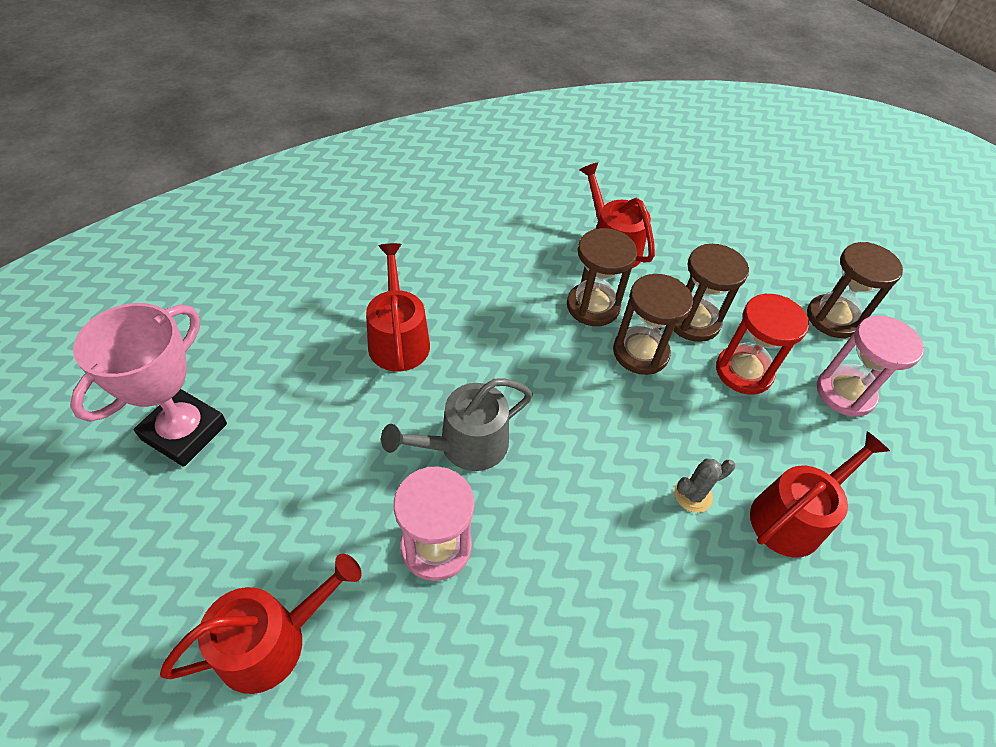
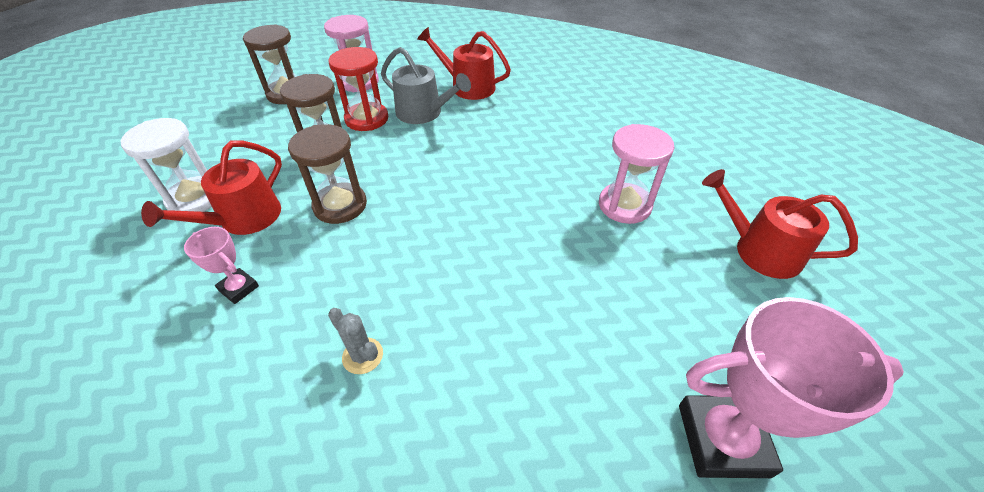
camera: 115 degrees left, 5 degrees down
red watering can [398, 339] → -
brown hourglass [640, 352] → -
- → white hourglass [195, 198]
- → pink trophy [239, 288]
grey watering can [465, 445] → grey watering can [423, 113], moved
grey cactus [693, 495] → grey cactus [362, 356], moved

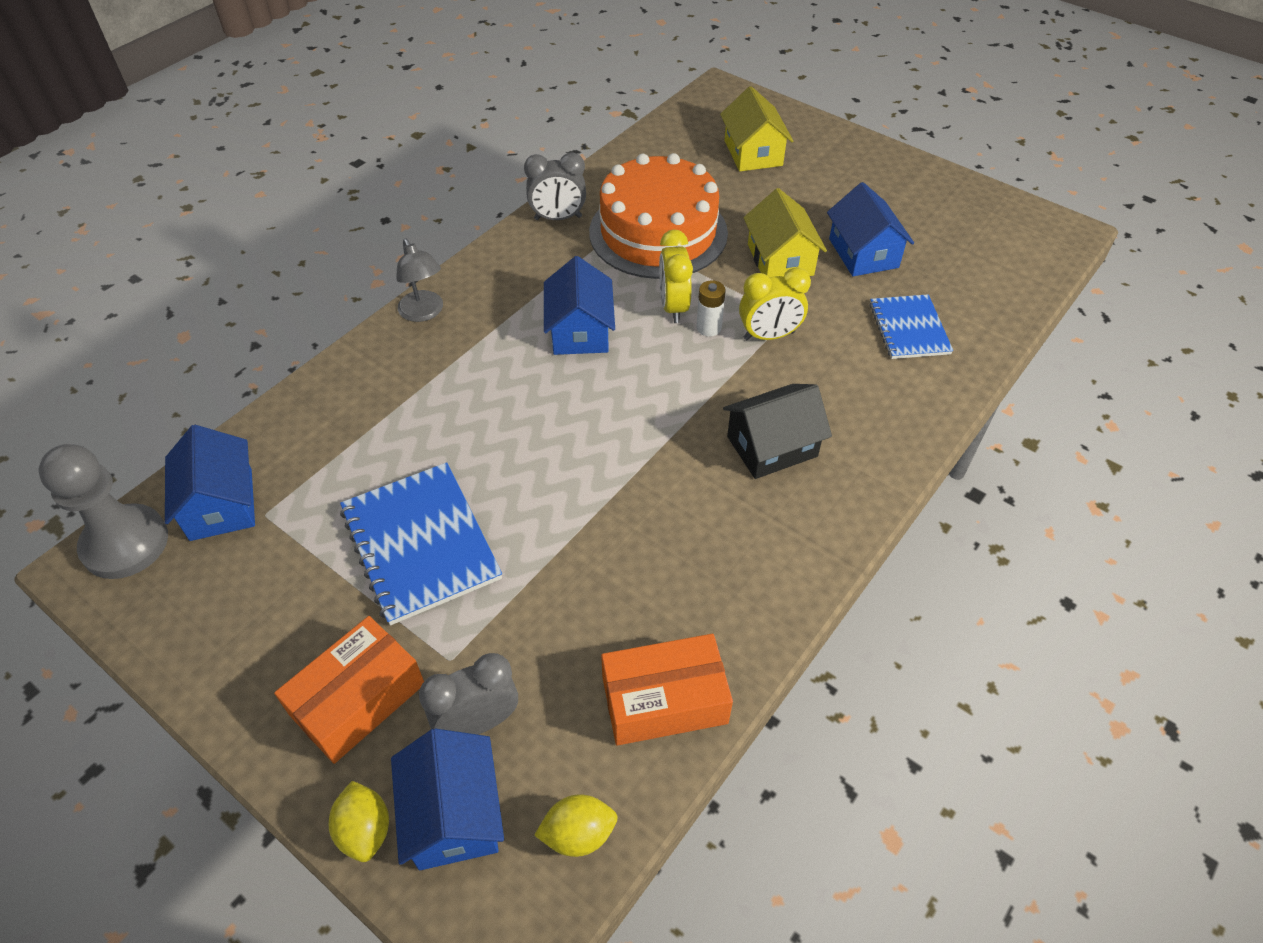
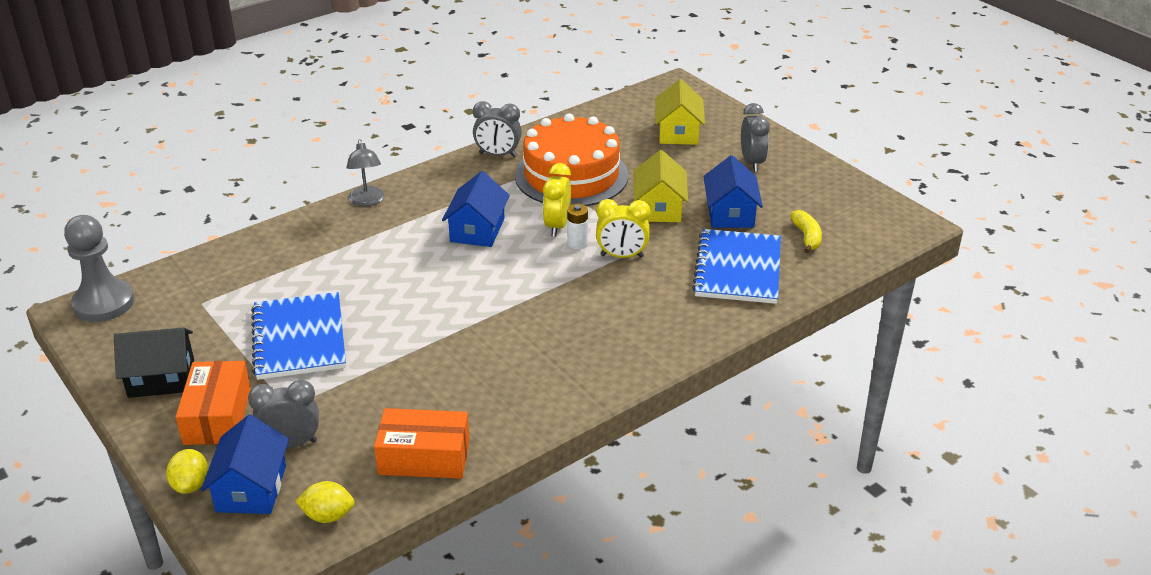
camera: 15 degrees right, 15 degrees down
blue house [221, 504] → -
- → grey clock [752, 163]
- → yellow banana [807, 237]
black house [772, 446] → black house [161, 378], moved
orange box [358, 699] → orange box [217, 416], 60 degrees counterclockwise
blue notebook [909, 328] → blue notebook [738, 269], x1.58

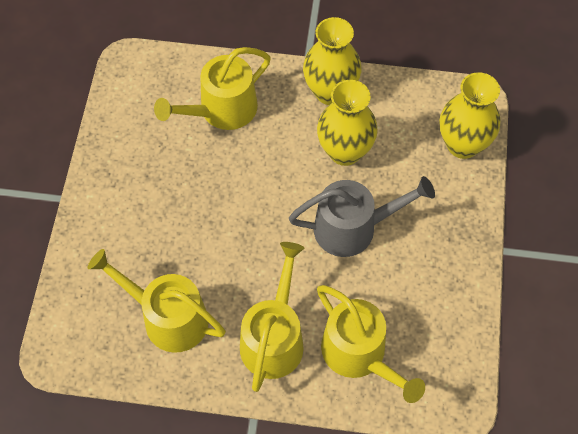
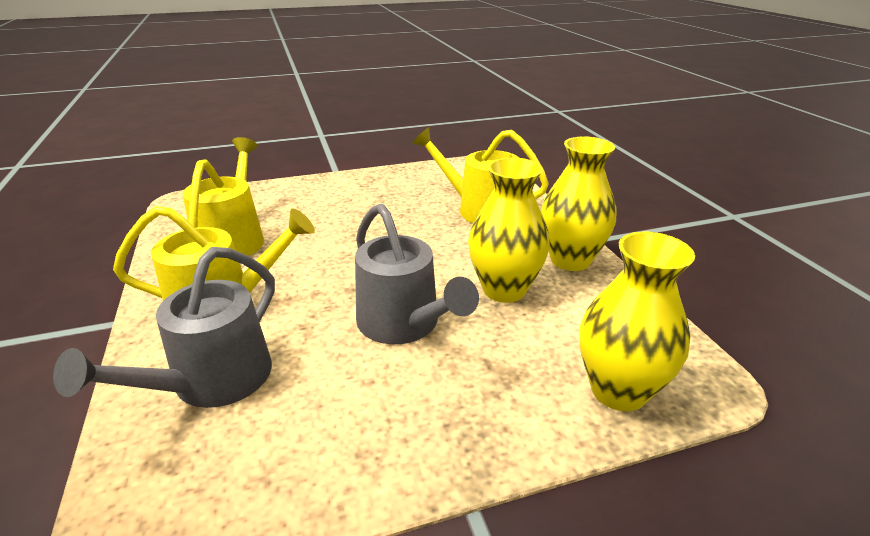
camera: 65 degrees right, 30 degrees down
yellow watering can [359, 354] → grey watering can [212, 381]

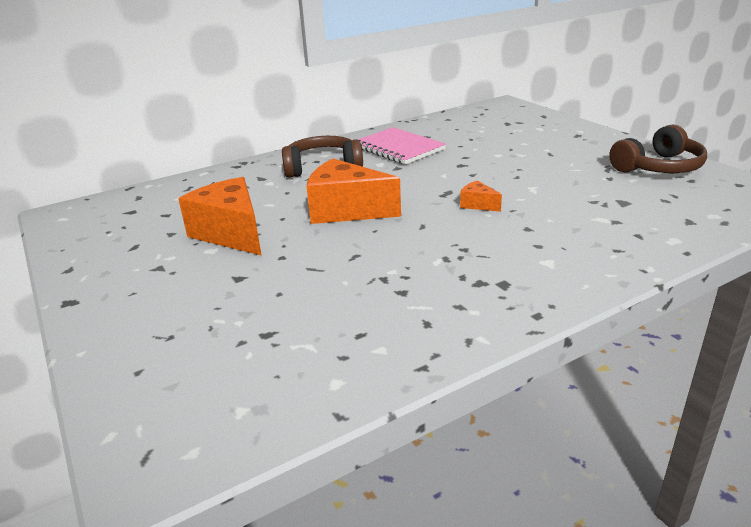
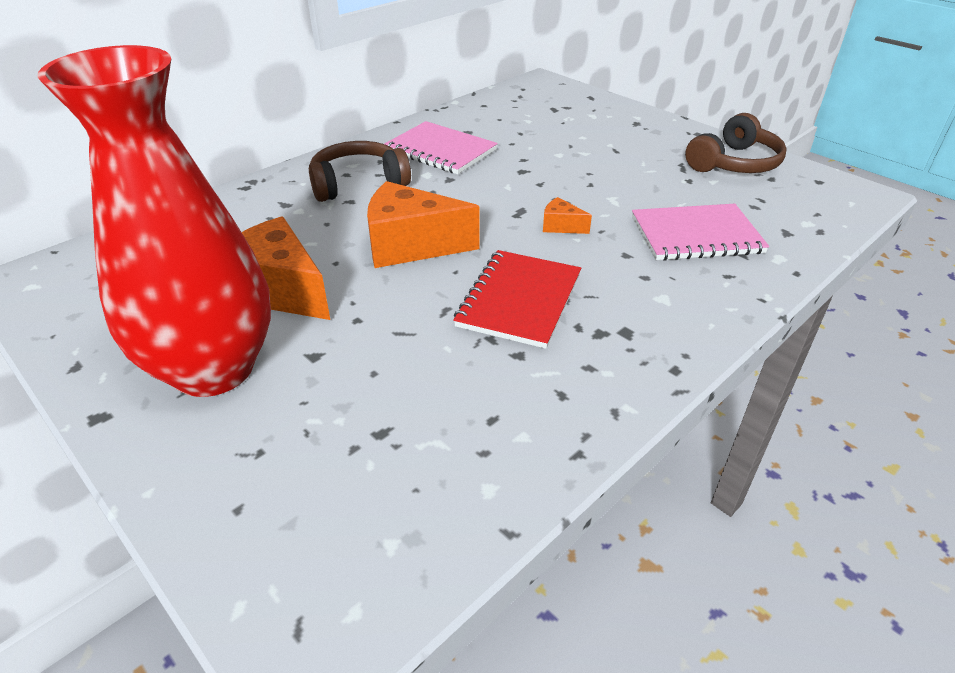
camera: 15 degrees left, 10 degrees up
- → red vase [213, 368]
- → red notebook [519, 300]
- → pink notebook [696, 235]

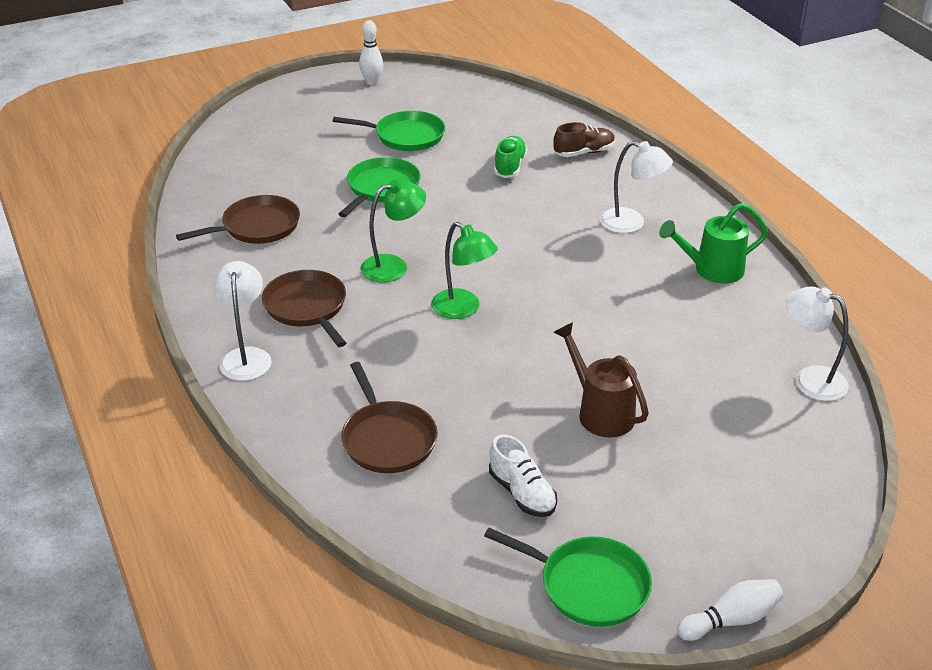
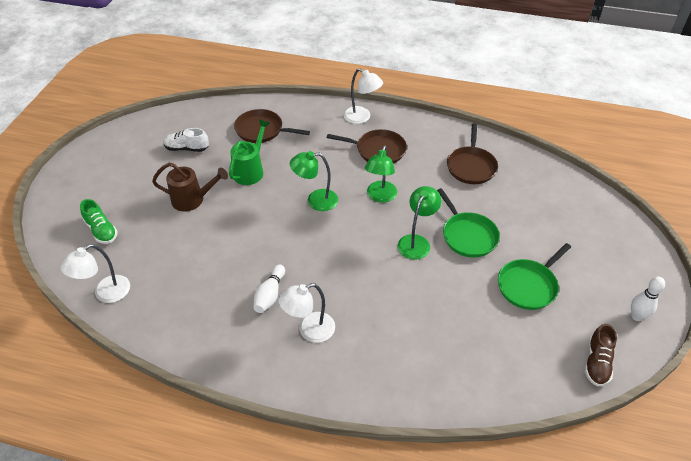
camera: 130 degrees right, 10 degrees up
green pan [589, 585] → -
- → green lamp [416, 242]
green shoe [510, 166] → green shoe [101, 230], moved
brown shoe [584, 152] → brown shoe [597, 362], moved
green watering can [711, 270] → green watering can [251, 170], moved
white bowling pin [731, 620] → white bowling pin [270, 295], moved
white lamp [809, 379] → white lamp [106, 293], 150 degrees clockwise

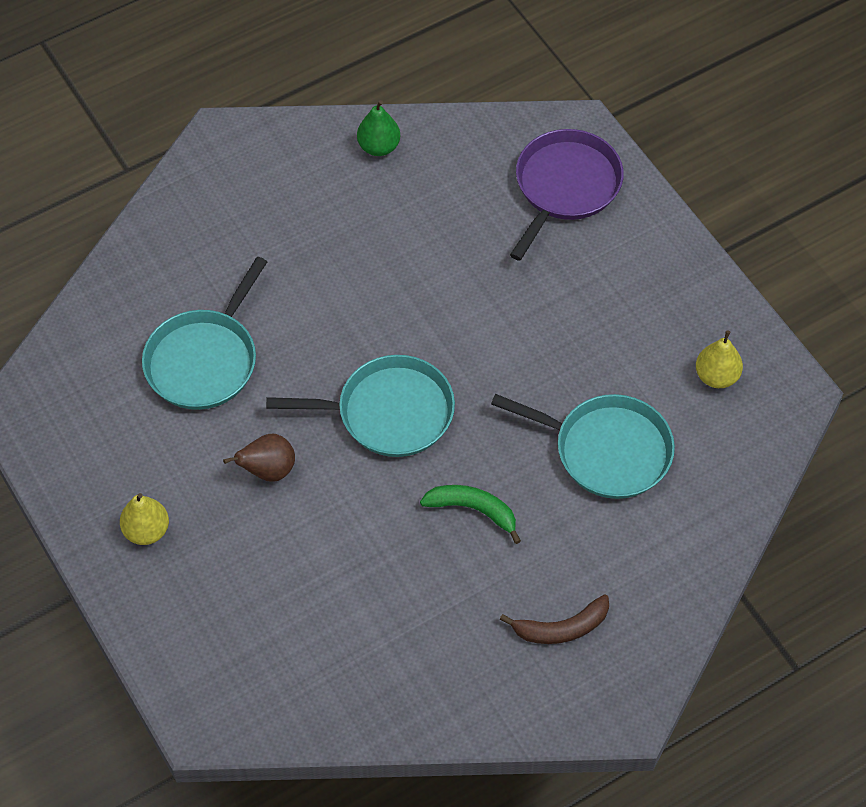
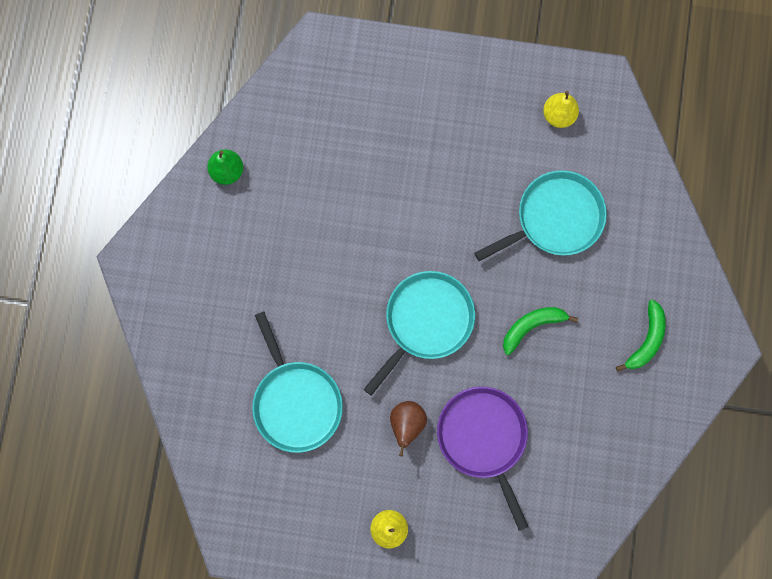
camera: 50 degrees left, 20 degrees up
purple pan [565, 186] → purple pan [483, 438], moved
brown banana [561, 628] → green banana [646, 340]

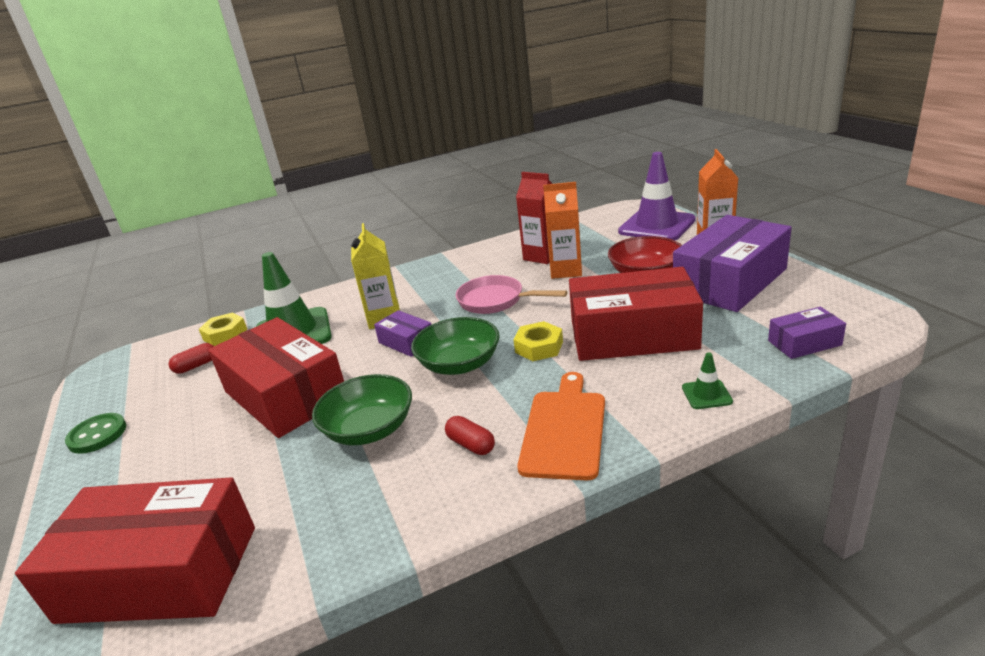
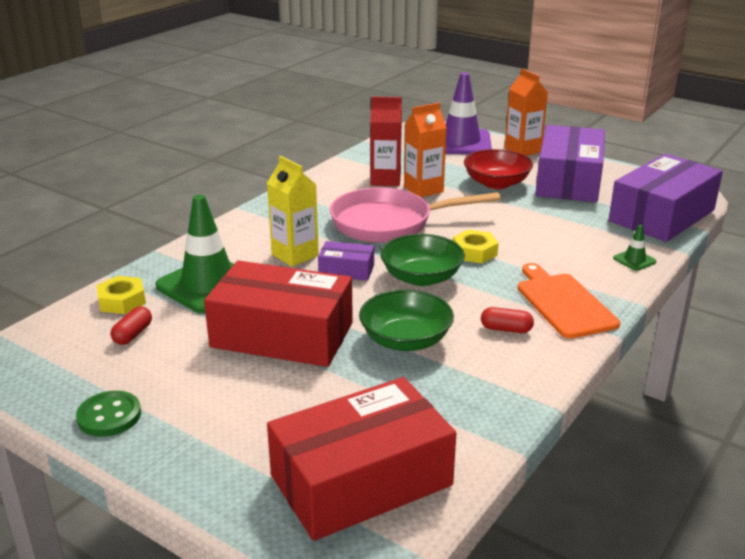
camera: 35 degrees left, 0 degrees up
red box [633, 335] → -
pink pan [495, 301] → pink pan [389, 223], x1.51
purple box [804, 343] → purple box [661, 215], x2.18

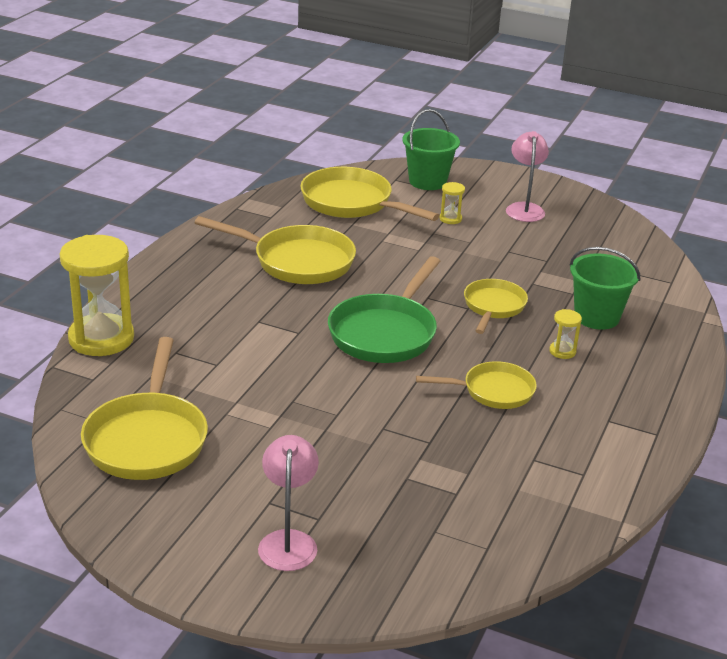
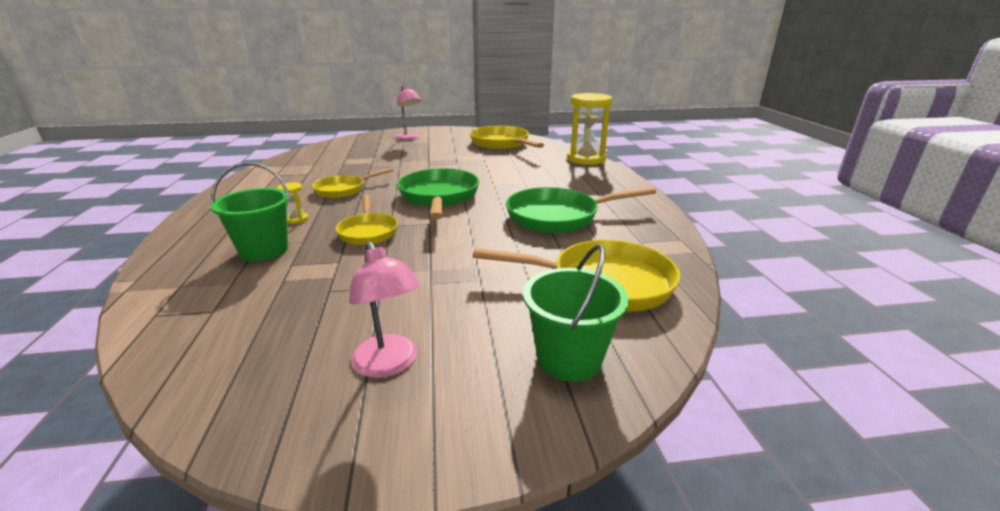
camera: 150 degrees right, 5 degrees down
yellow hourglass [450, 219] → -
yellow pan [297, 261] → green pan [558, 217]

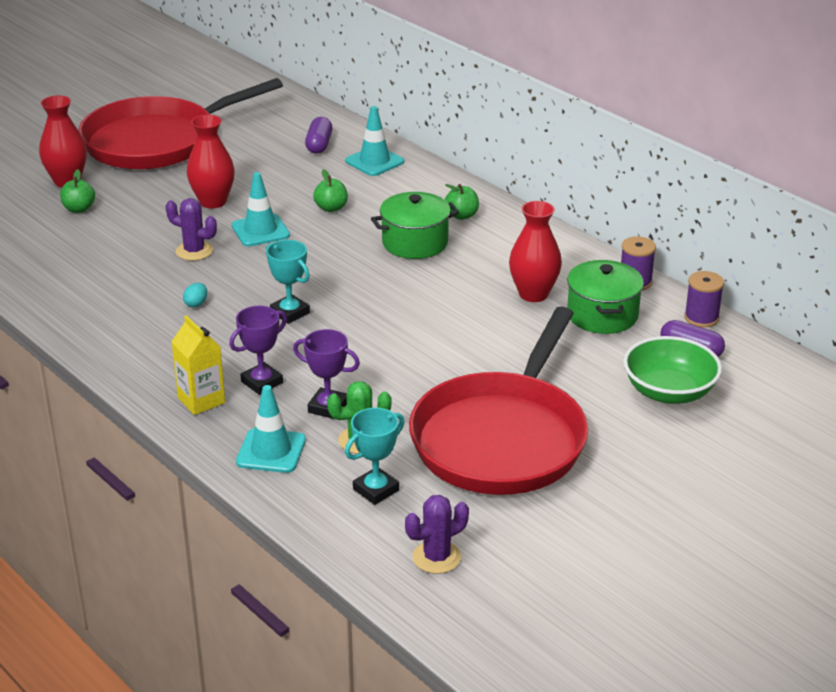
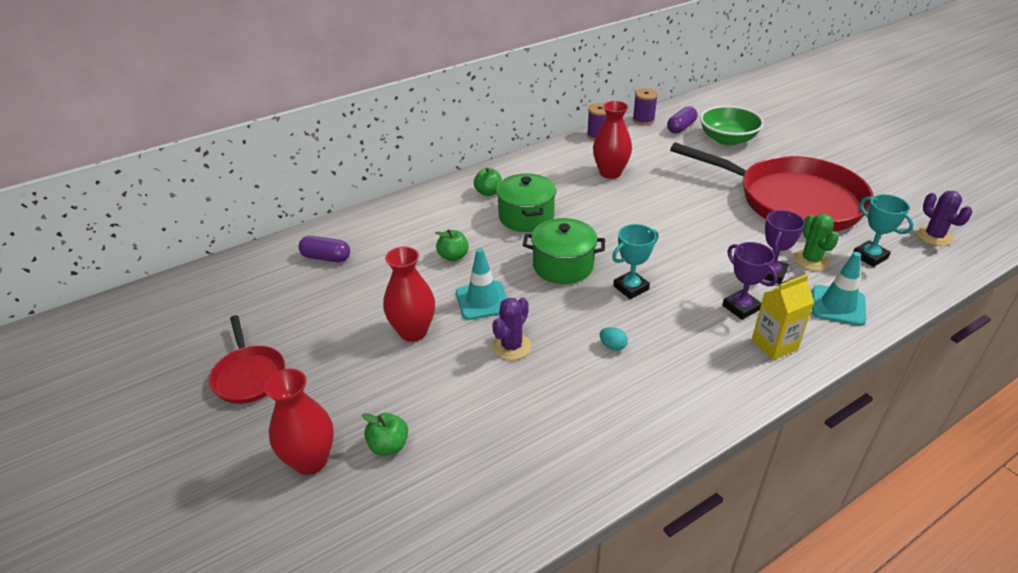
camera: 80 degrees left, 5 degrees up
turquoise traffic cone [374, 161] → -
green pot [602, 315] → green pot [563, 266], moved
red pan [157, 141] → red pan [249, 375], x0.46

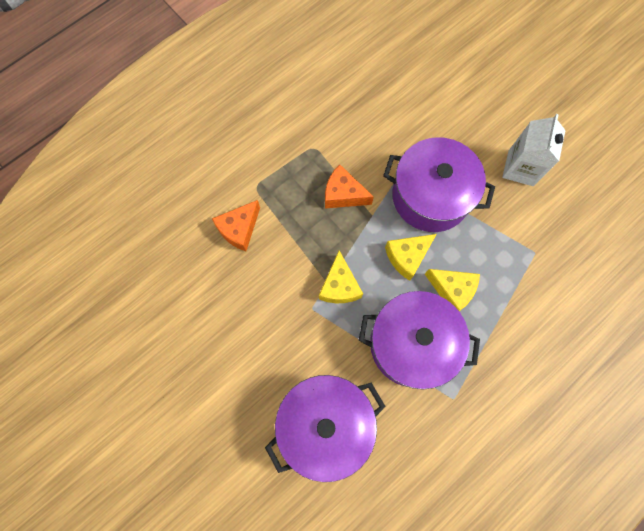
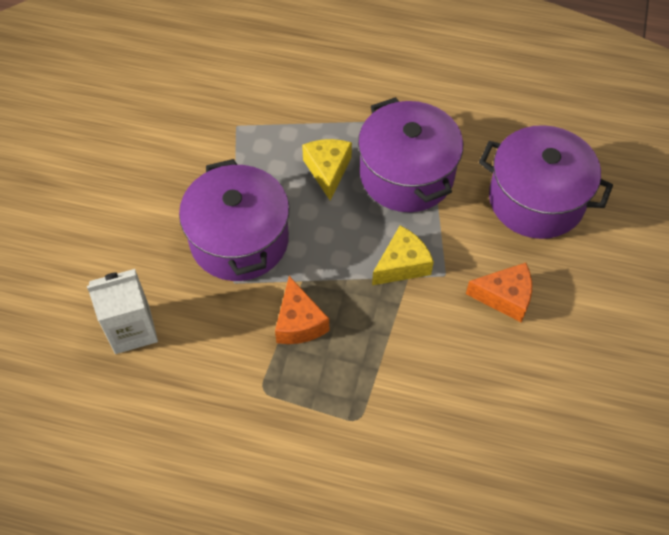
camera: 125 degrees left, 15 degrees down
yellow cheese [407, 257] → -
orange cheese [239, 229] → orange cheese [505, 297], moved
white carton [520, 168] → white carton [132, 329], moved

